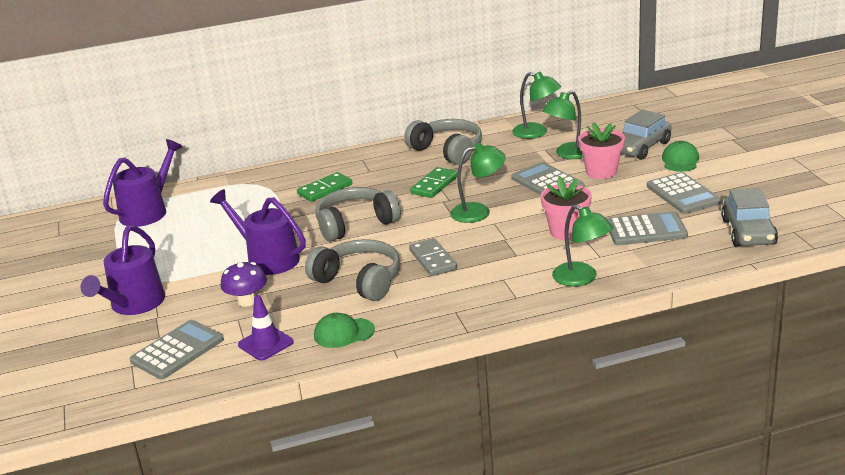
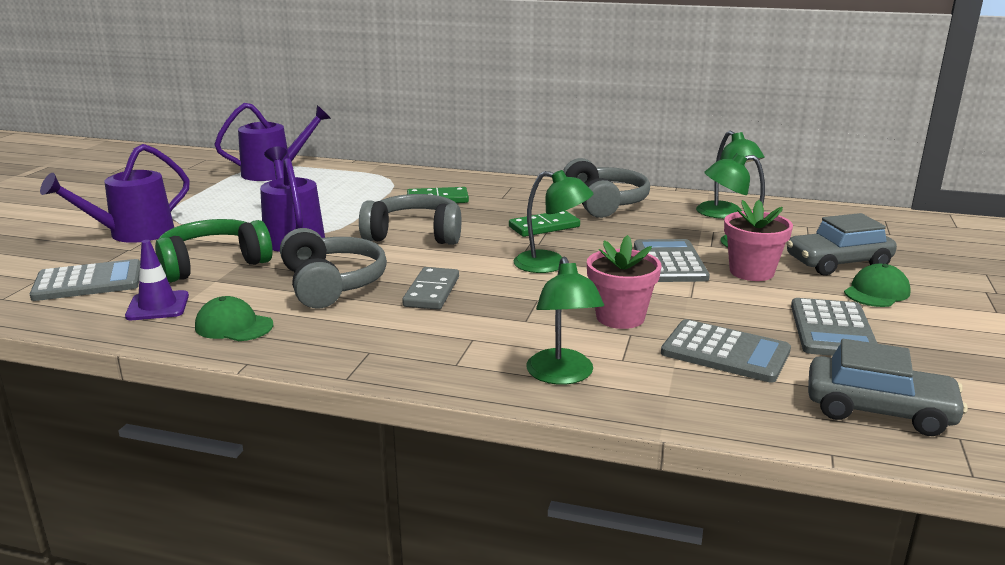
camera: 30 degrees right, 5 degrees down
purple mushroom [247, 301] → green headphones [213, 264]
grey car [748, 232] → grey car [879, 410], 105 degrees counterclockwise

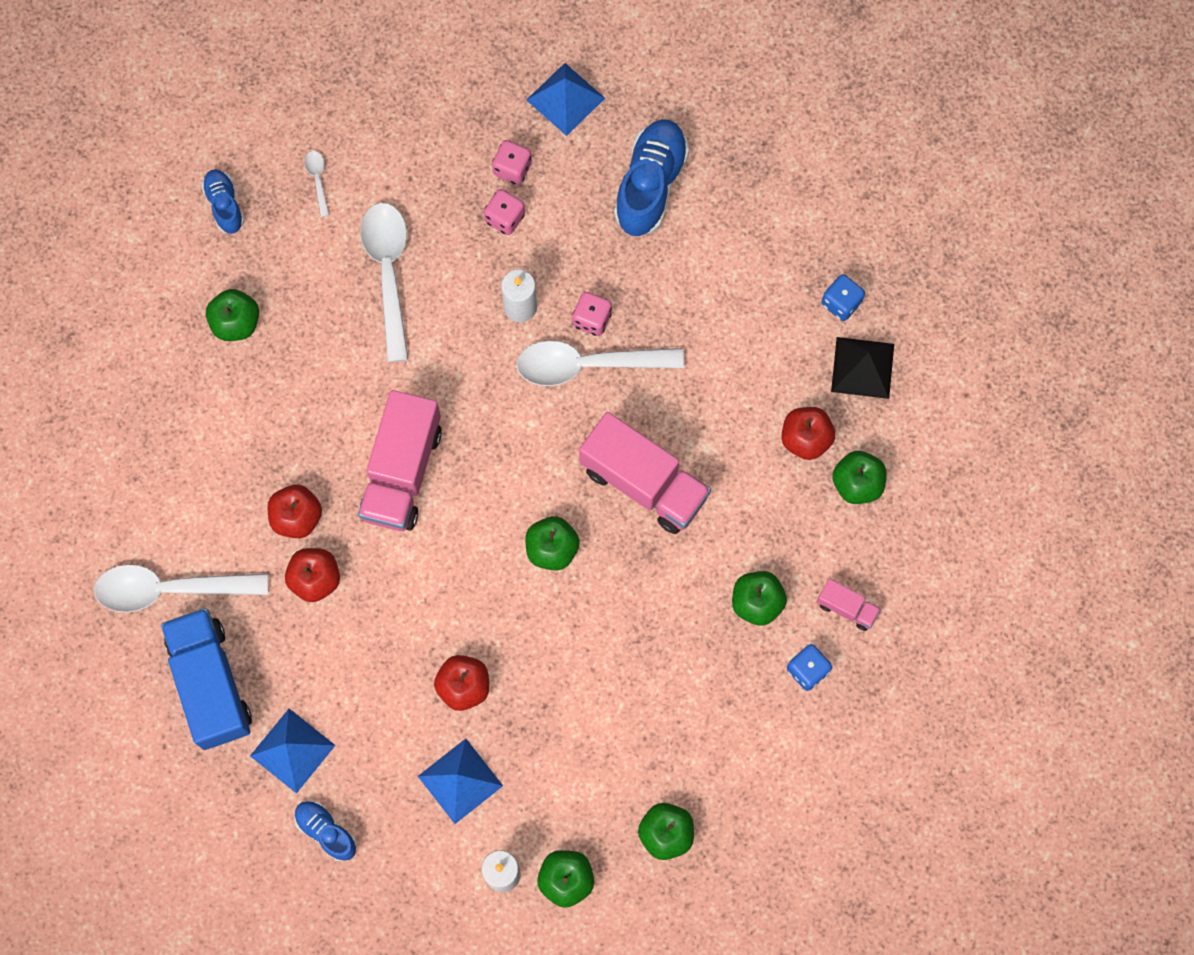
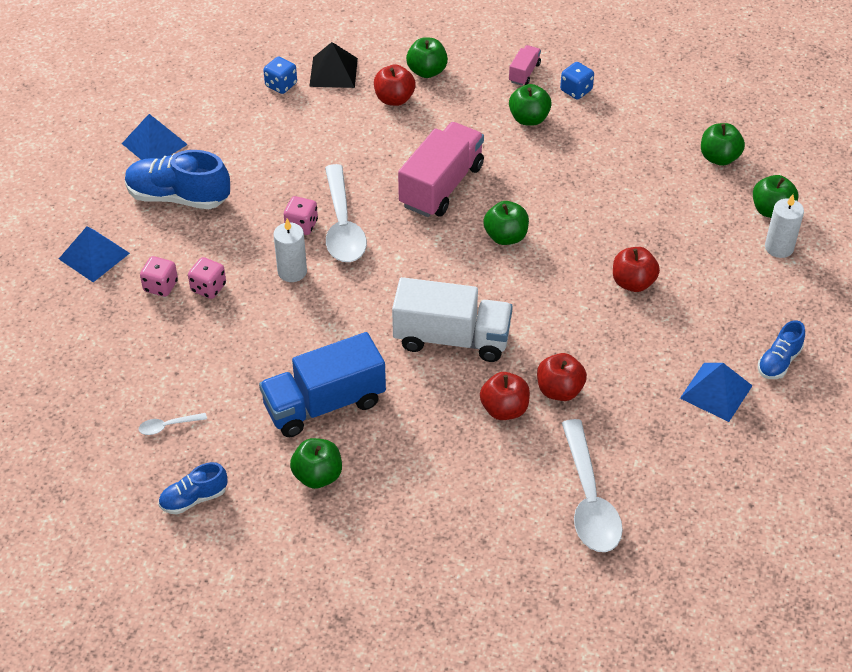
camera: 95 degrees left, 25 degrees down
white spoon [388, 273] → -
blue truck [211, 684] → blue truck [324, 404], moved
blue pyramid [460, 781] → blue pyramid [154, 144], moved
pink truck [402, 472] → white truck [451, 338]

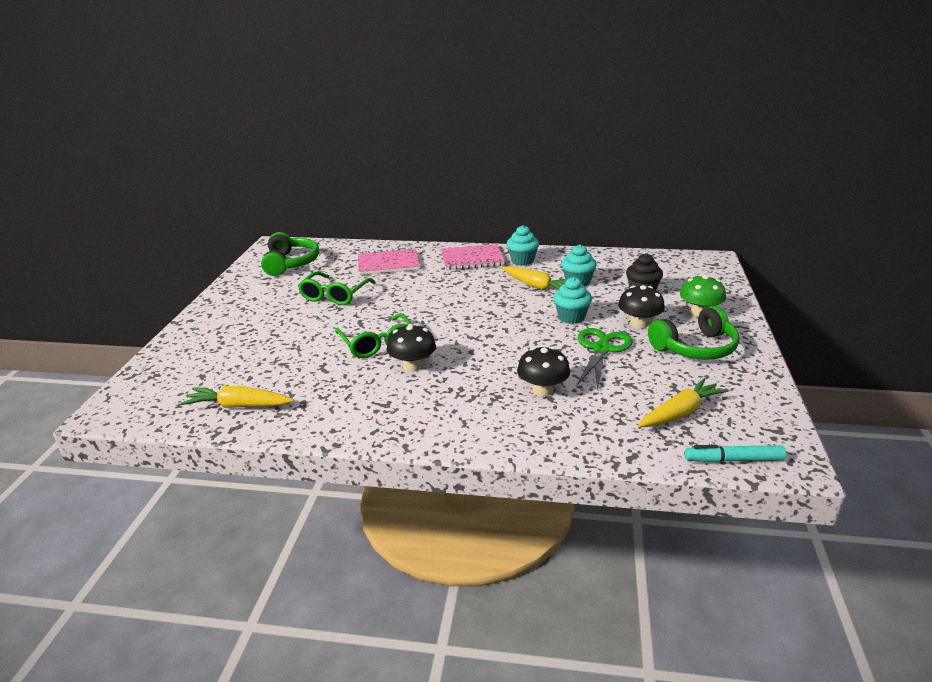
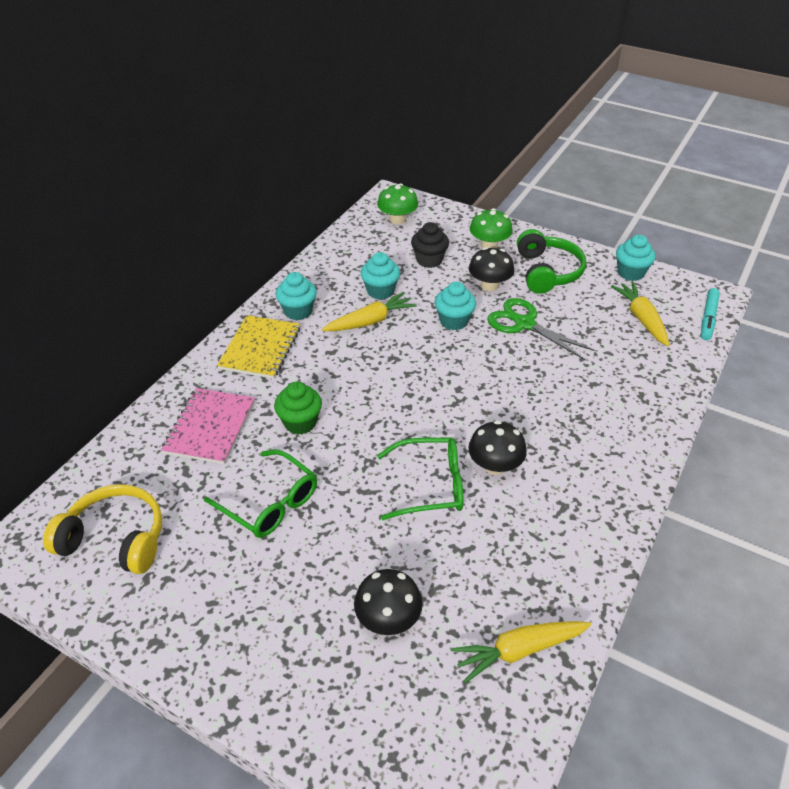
camera: 70 degrees left, 15 degrees up
- → green cupcake [300, 422]
- → green mushroom [397, 219]
- → turquoise cupcake [630, 273]
black mushroom [542, 390] → black mushroom [388, 618], moved
green headphones [290, 263] → yellow headphones [115, 538]
pink notebook [472, 259] → yellow notebook [260, 348]
yellow carrot [239, 406] → yellow carrot [519, 650], 45 degrees clockwise

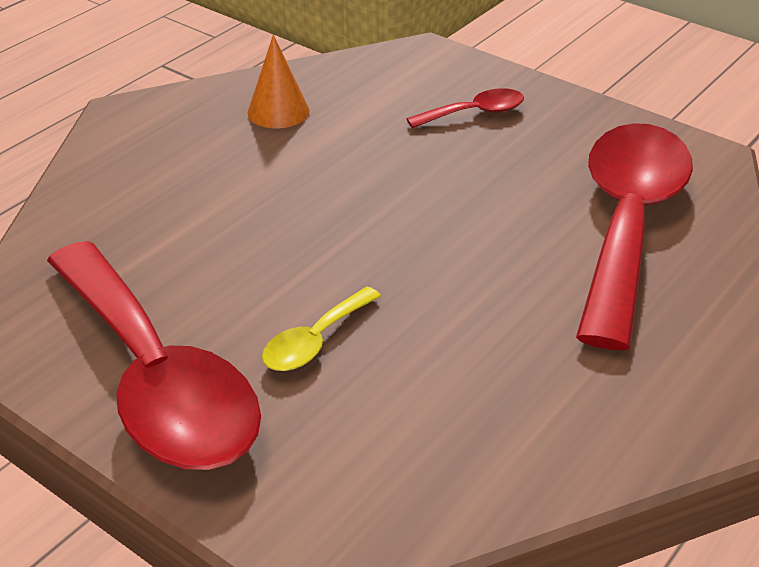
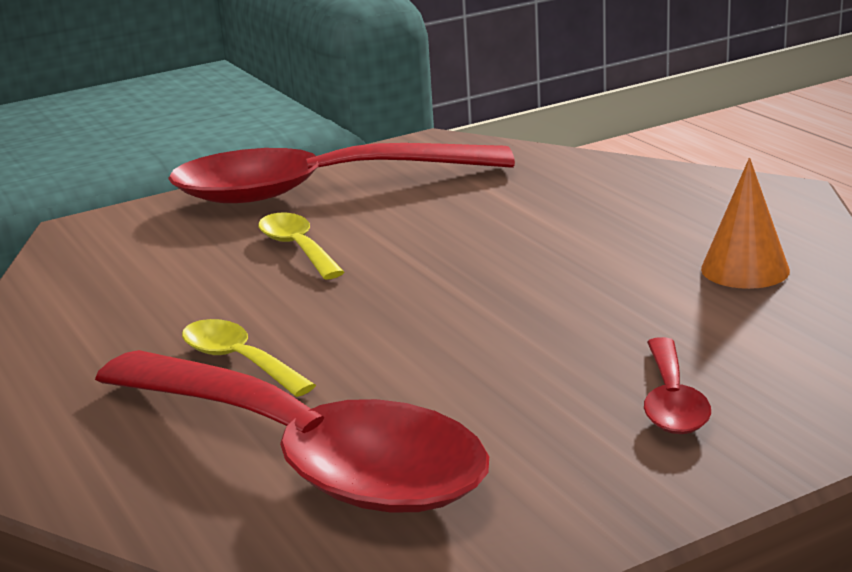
camera: 115 degrees right, 15 degrees down
- → yellow spoon [239, 361]

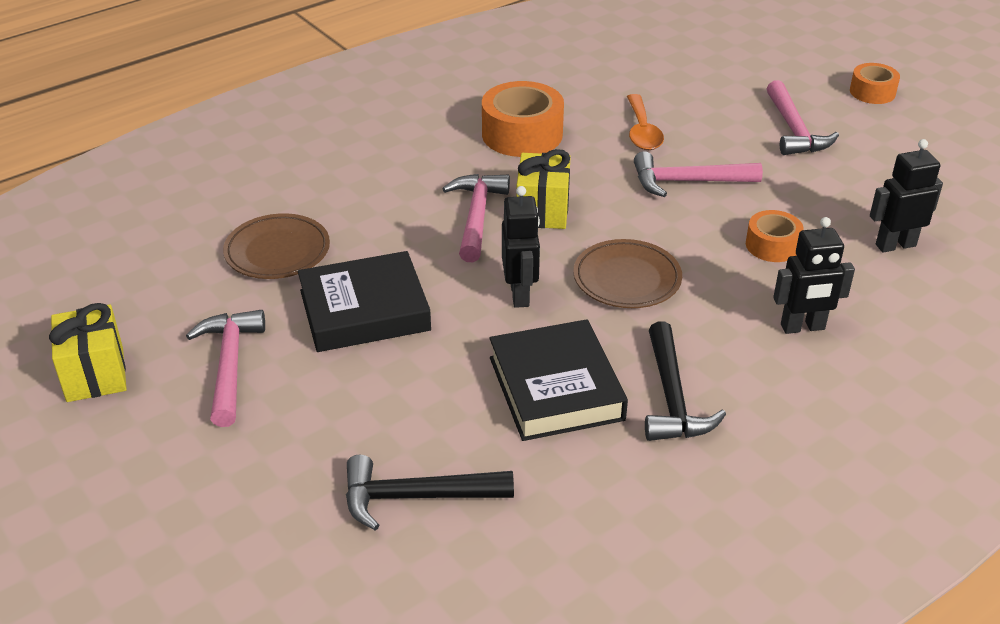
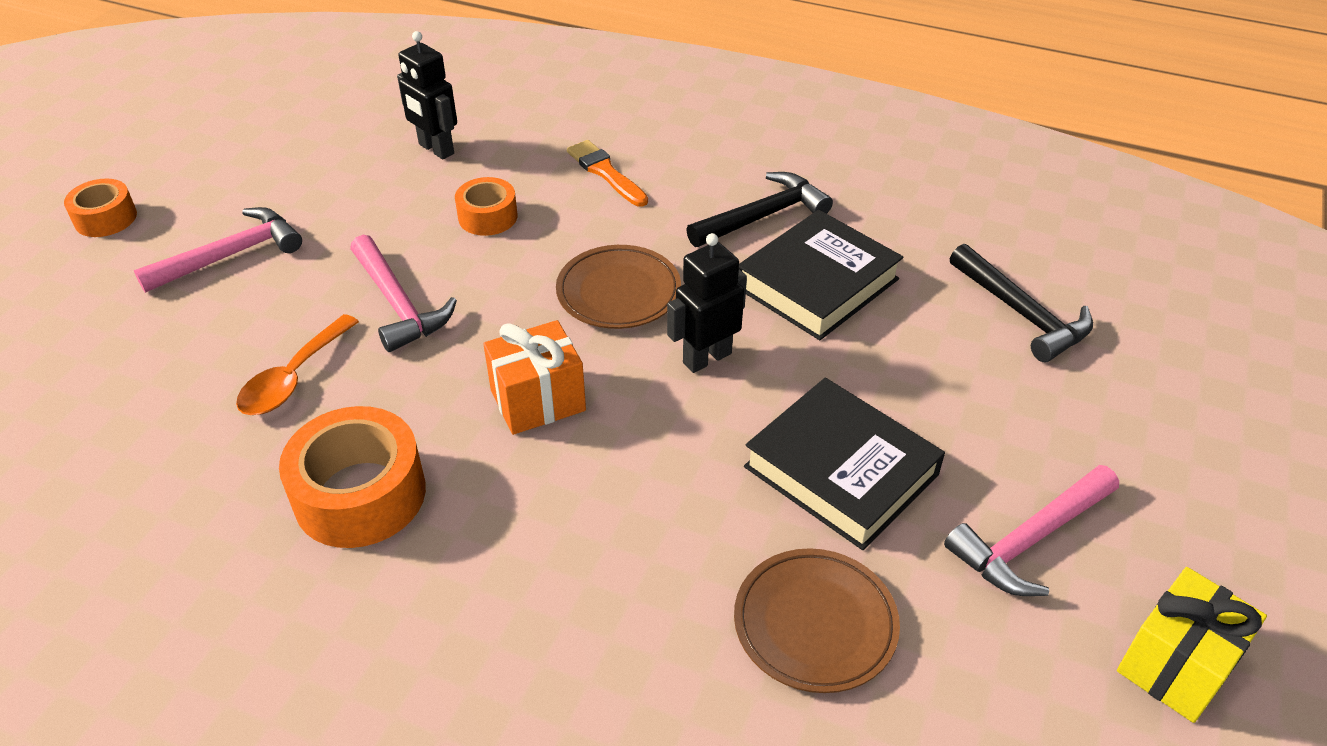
camera: 120 degrees left, 5 degrees up
pink hammer [476, 216] → -
black robot [802, 327] → orange brush [605, 172]
yellow gift [542, 211] → orange gift [538, 400]
orange spoon [642, 131] → orange spoon [293, 377], 150 degrees clockwise

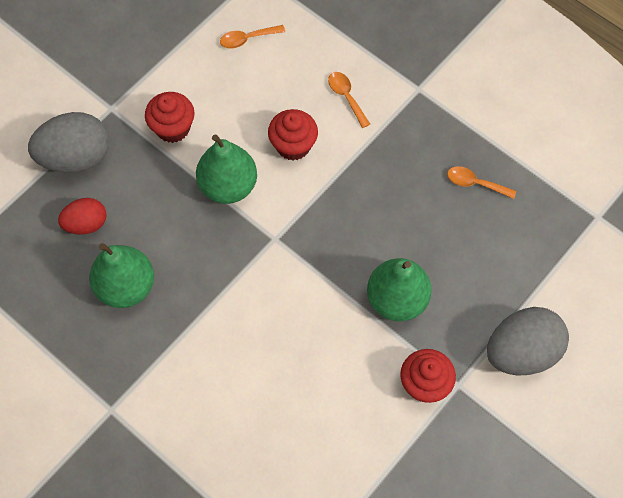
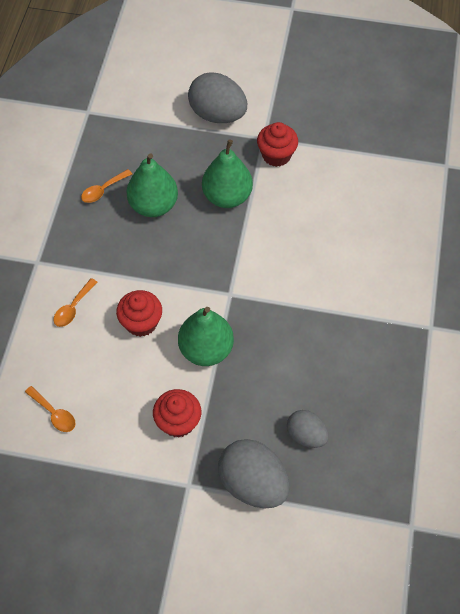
camera: 120 degrees left, 5 degrees down
green pear [126, 287] → green pear [153, 205], moved
red egg [86, 224] → grey egg [306, 435]
orange spoon [475, 183] → orange spoon [103, 190], 60 degrees clockwise

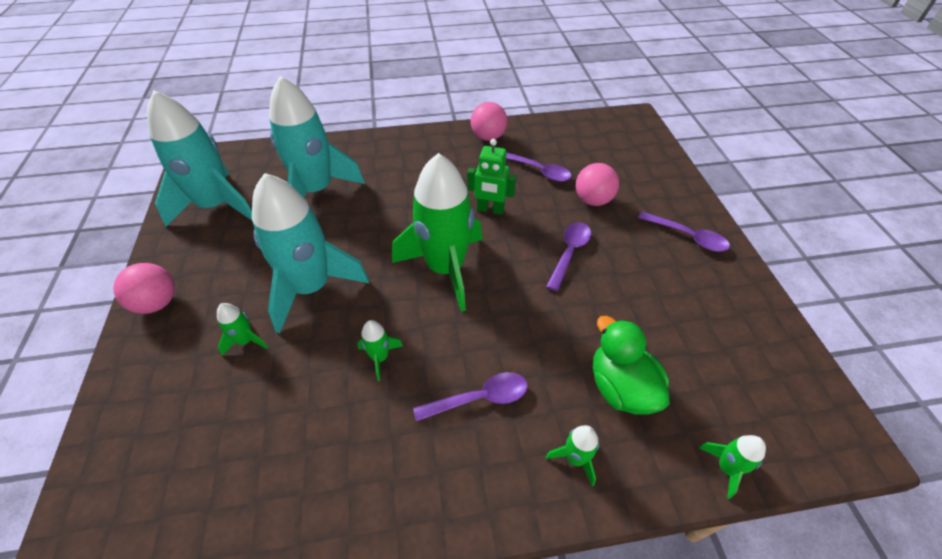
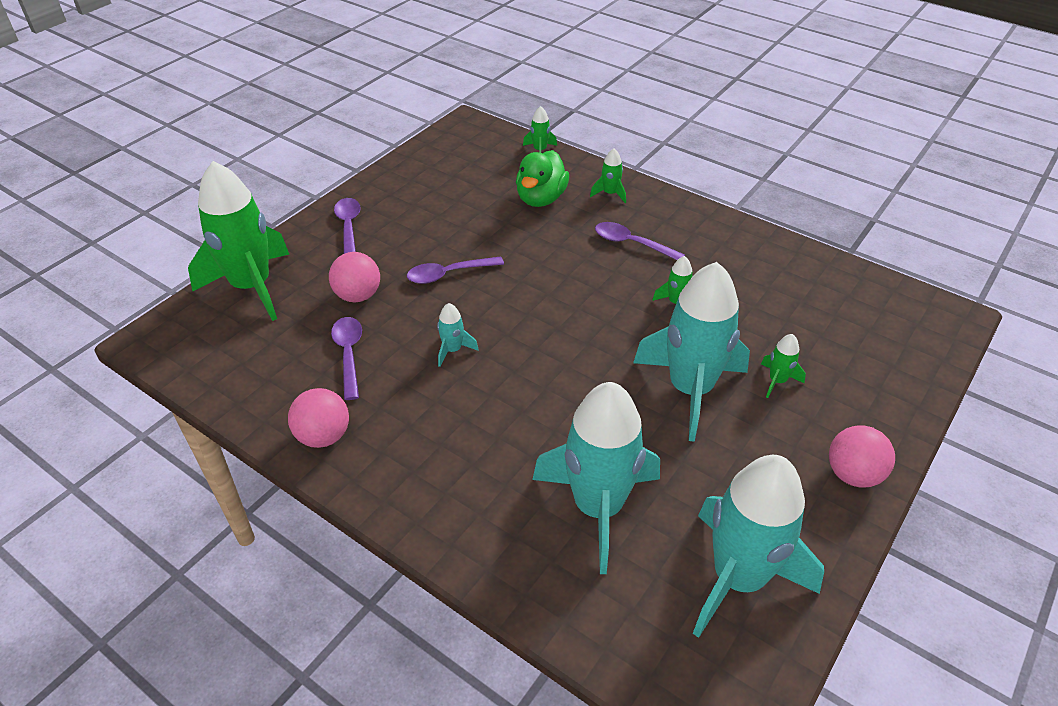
camera: 135 degrees left, 5 degrees down
green rocket [445, 268] → green rocket [252, 287], moved
green robot [490, 210] → turquoise rocket [453, 350]

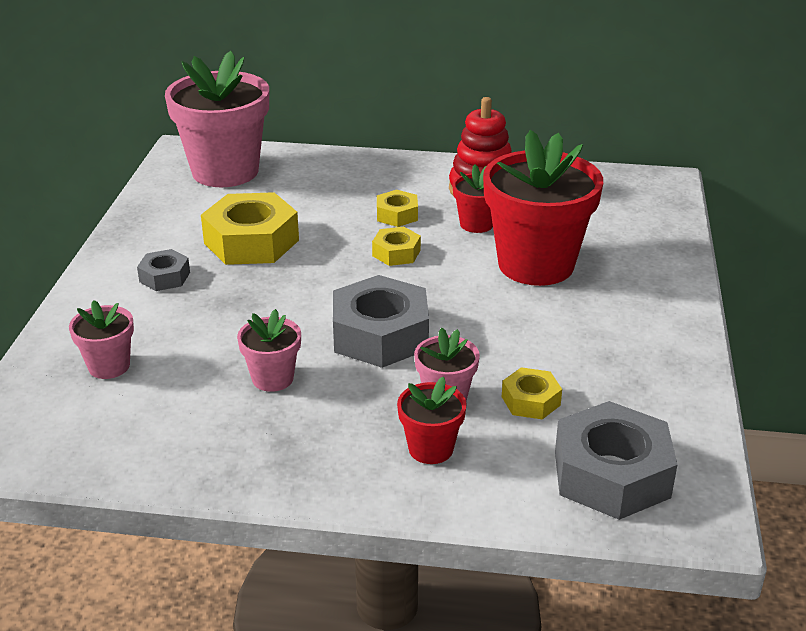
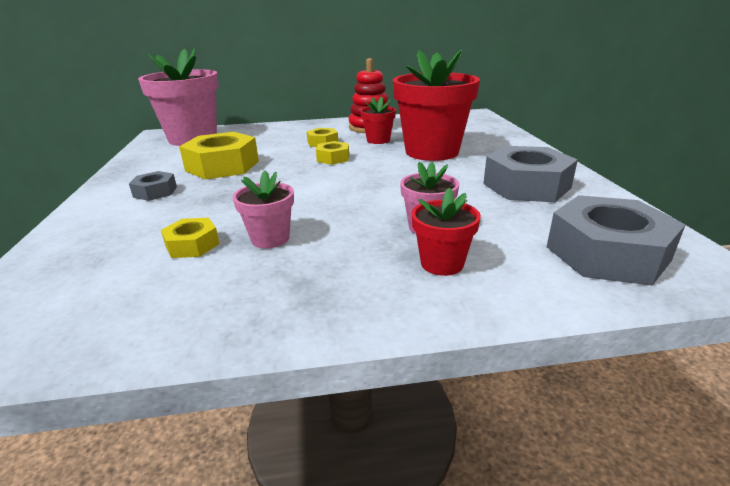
camera: 15 degrees left, 5 degrees down
pink flower pot [109, 366] → -
grey nut [380, 335] → grey nut [526, 186], moved
yellow nut [530, 401] → yellow nut [192, 245], moved

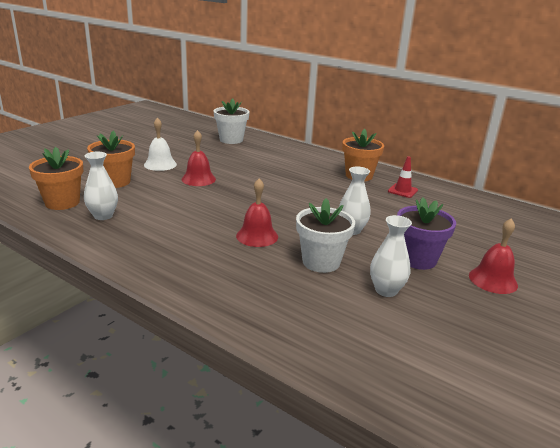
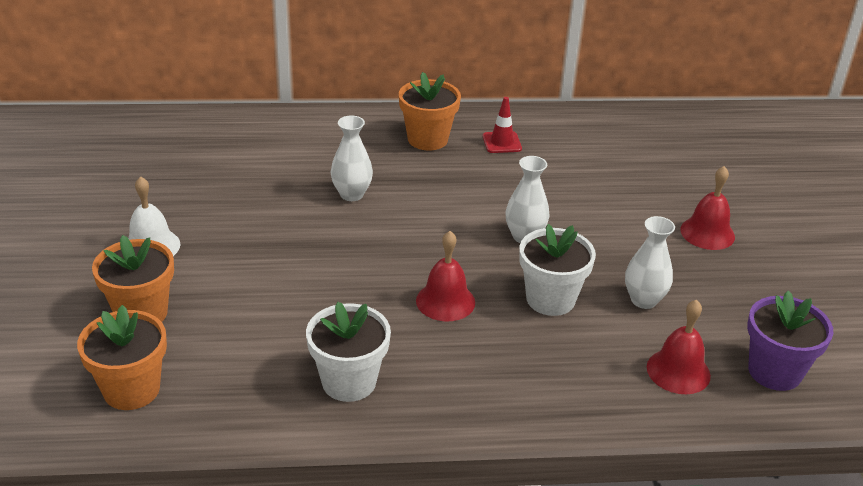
camera: 40 degrees left, 10 degrees up
white vase [103, 216] → white vase [351, 194], moved
red bell [198, 179] → red bell [678, 371], moved
white flower pot [231, 140] → white flower pot [349, 382], moved
purple flower pot [417, 259] → purple flower pot [774, 372], moved

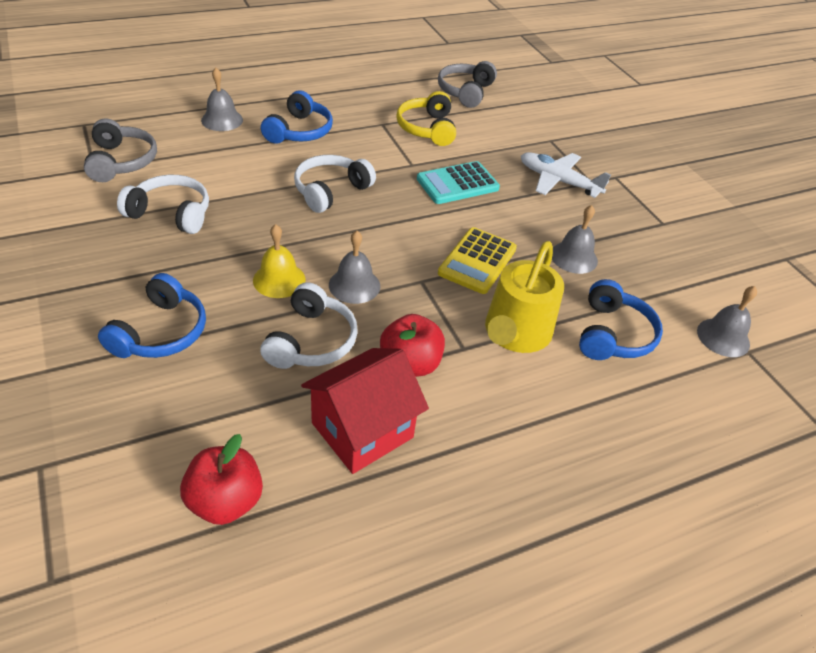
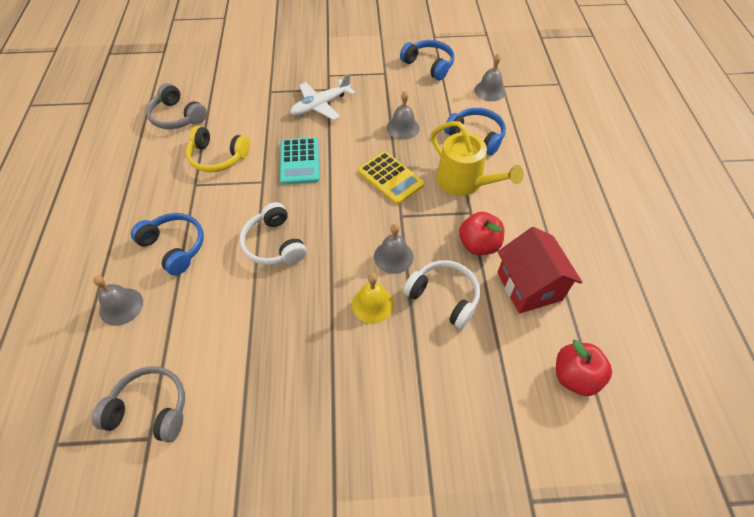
camera: 65 degrees left, 10 degrees up
white headphones [171, 213] → -
blue headphones [161, 332] → blue headphones [429, 65], moved

